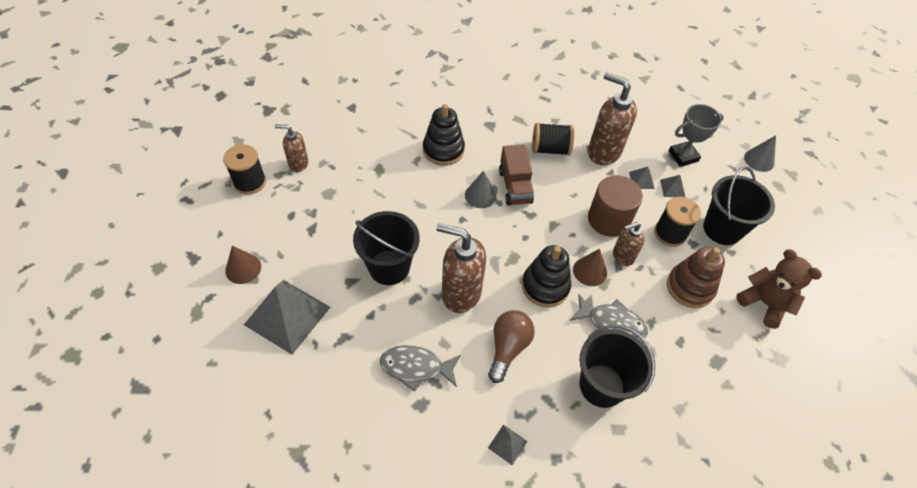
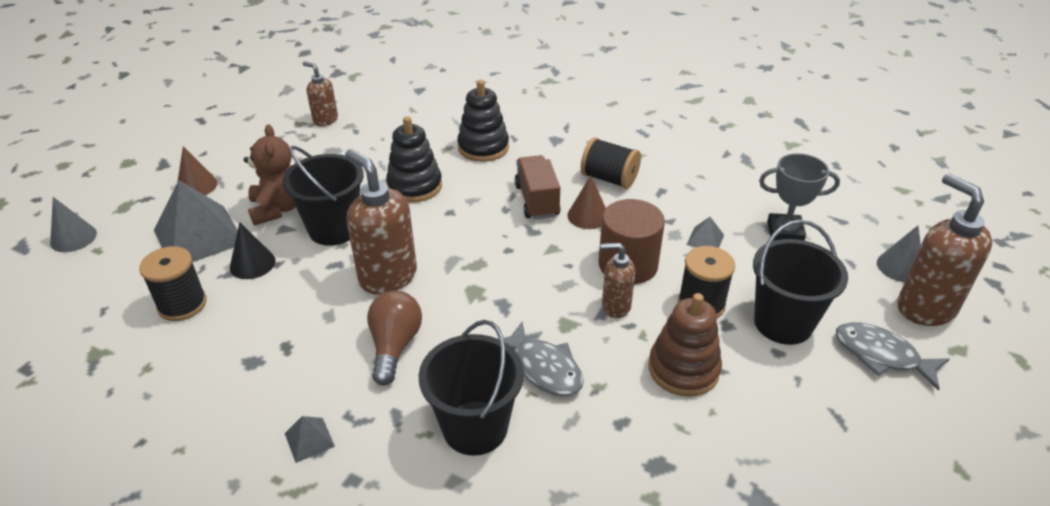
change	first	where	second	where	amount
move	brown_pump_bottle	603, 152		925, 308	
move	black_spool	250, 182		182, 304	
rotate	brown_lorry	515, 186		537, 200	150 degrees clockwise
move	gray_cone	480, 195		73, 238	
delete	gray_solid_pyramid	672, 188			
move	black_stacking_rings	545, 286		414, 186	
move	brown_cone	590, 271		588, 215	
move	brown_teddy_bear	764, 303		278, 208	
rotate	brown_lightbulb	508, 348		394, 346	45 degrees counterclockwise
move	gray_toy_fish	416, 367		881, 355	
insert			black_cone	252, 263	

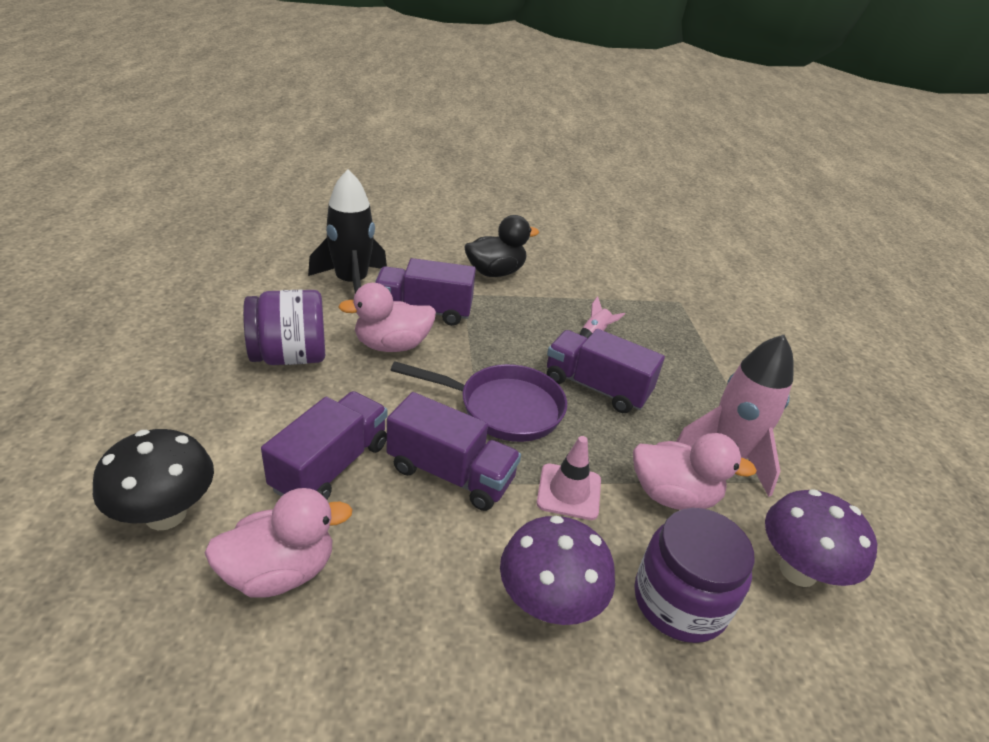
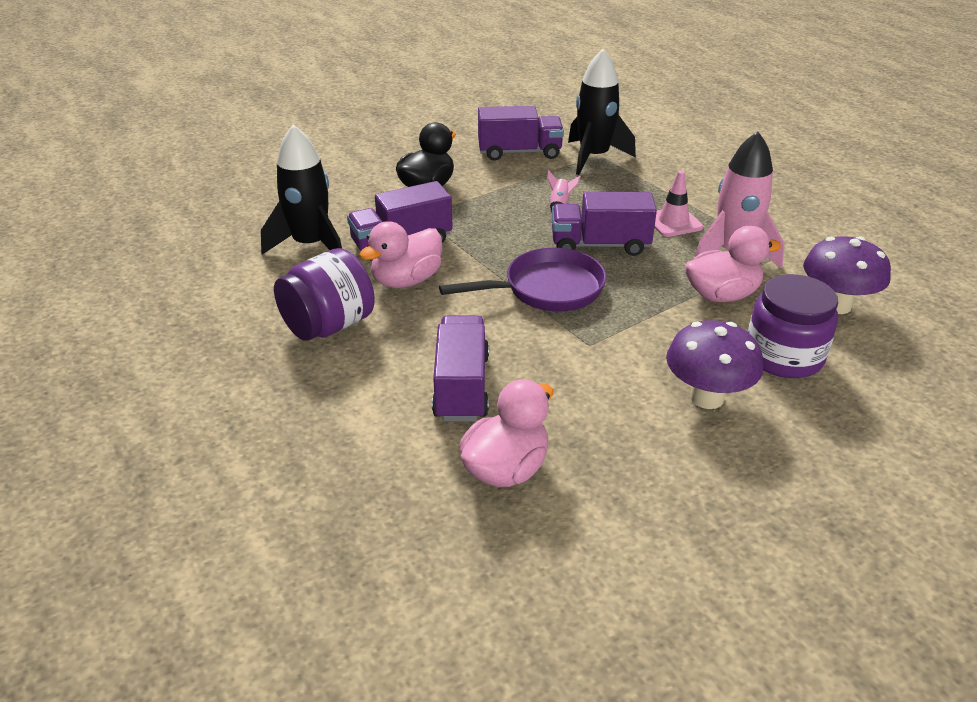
change	first	where	second	where	amount
move	purple_lorry	450, 474		519, 152	
delete	black_toadstool	166, 514			
move	rose-pink_safety_cone	569, 492		673, 222	
insert			black_rocket	594, 157	

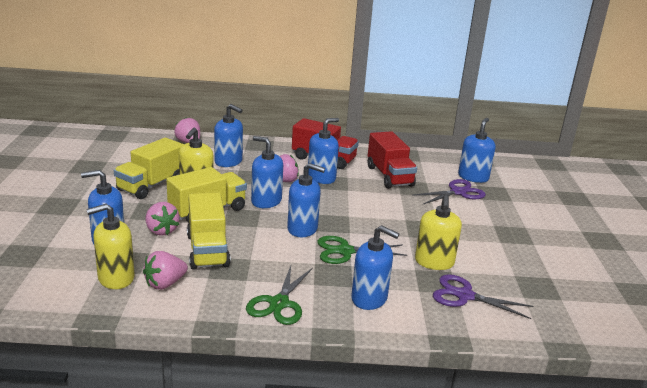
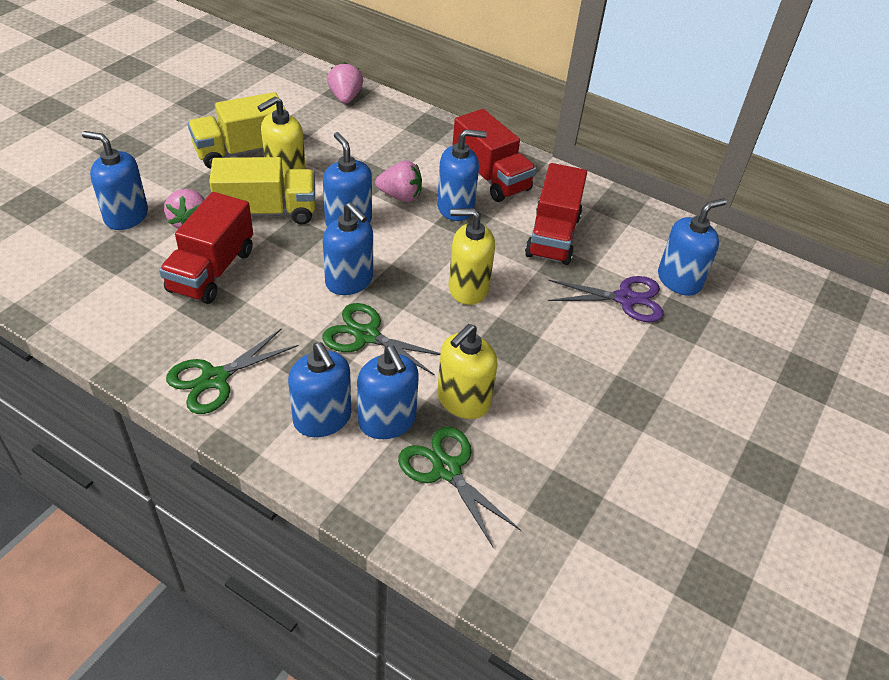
change	first	where	second	where	amount
move	royal_blue_pump_bottle	228, 162		387, 421	
recolor	golden_lorry	207, 250	scarlet_lorry	212, 271	
move	golden_pump_bottle	116, 278		468, 288	
delete	rose-pink_toy_strawberry	165, 284			
recolor	purple_shears	464, 296	emerald_shears	446, 469	

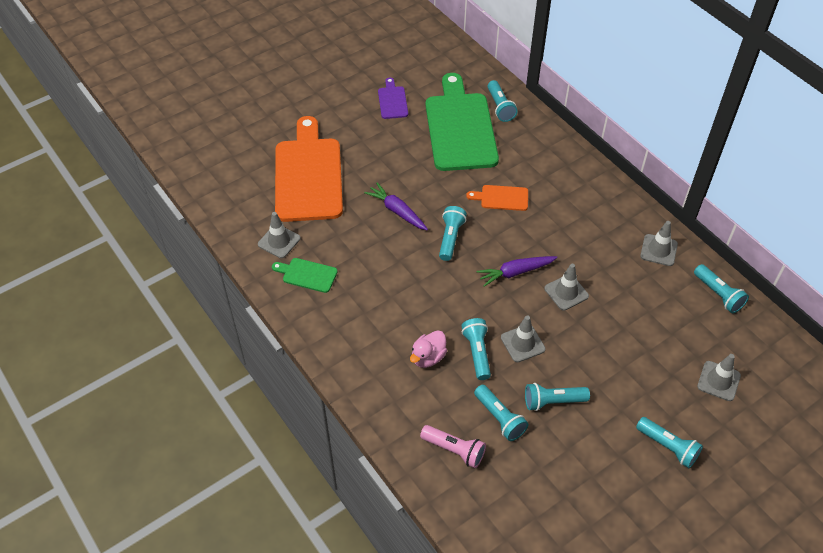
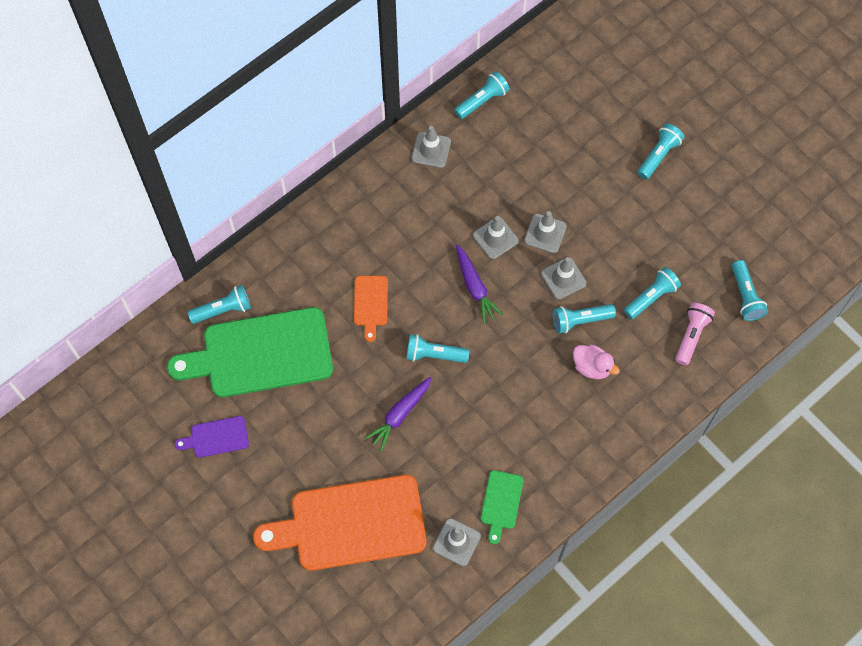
change	first	where	second	where	amount
move	gray_safety_cone	718, 381		545, 233	
move	aqua_pocket_torch	553, 401		745, 296	

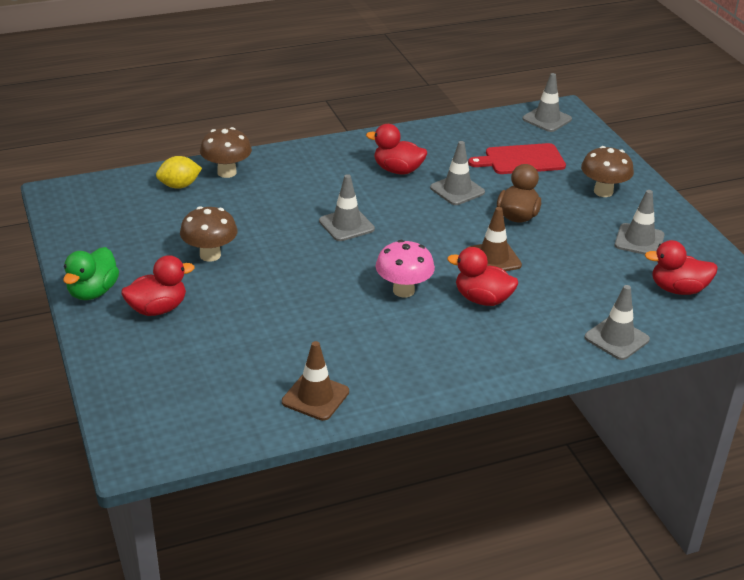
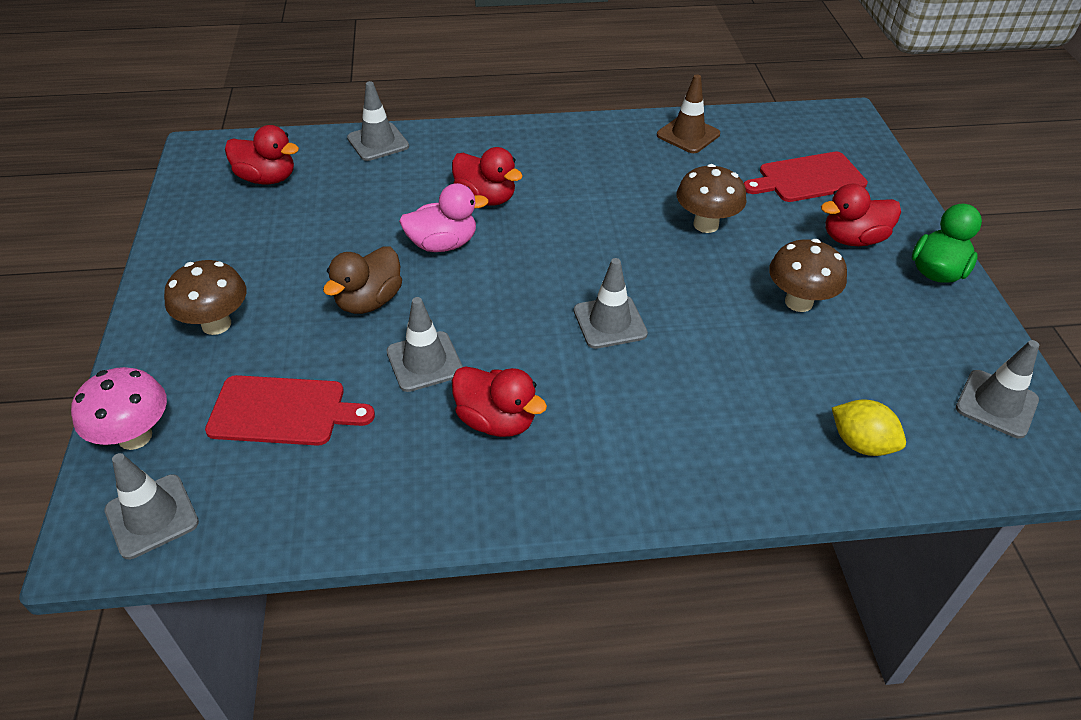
change	first	where	second	where	amount
move	brown_toadstool	227, 172		706, 224	
rotate	golden_citrus_fruit	179, 186		861, 443	45 degrees clockwise
move	gray_safety_cone	639, 240		996, 404	
replace	brown_safety_cone	493, 258	rose-pink_rubber_duck	443, 244	
move	rose-pink_toadstool	403, 290		135, 436	
insert			scarlet_cutting_board	807, 178	

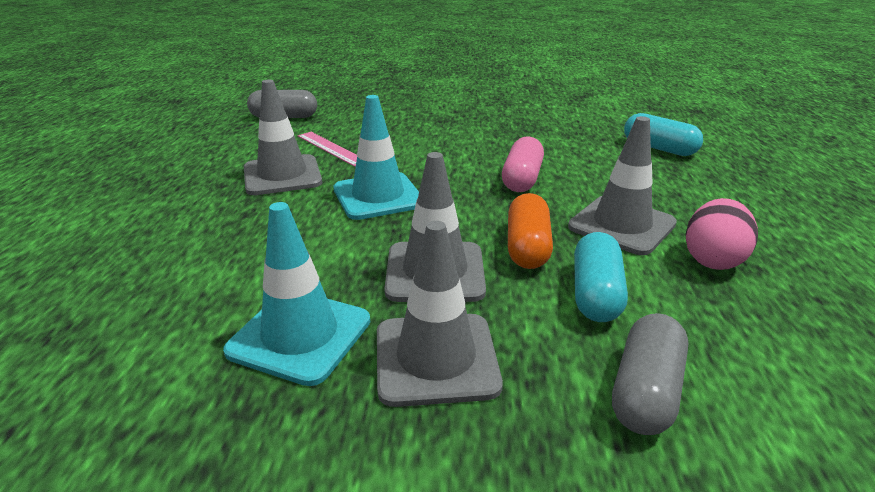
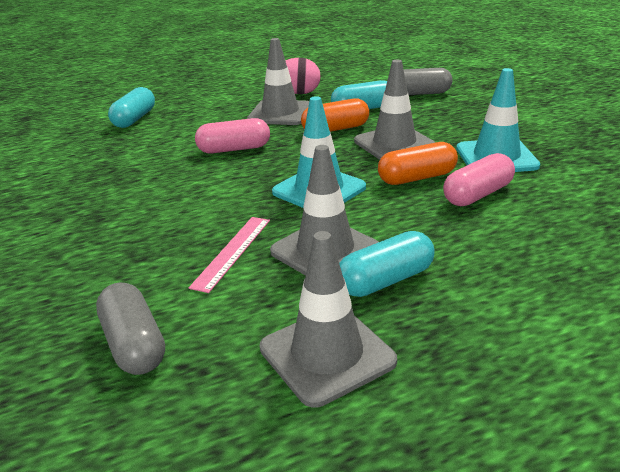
change	first	where	second	where	amount
move	gray_safety_cone	436, 358		327, 354	
insert			orange_capsule	417, 178	
insert			rose-pink_capsule	477, 194	
insert			aqua_capsule	386, 280	

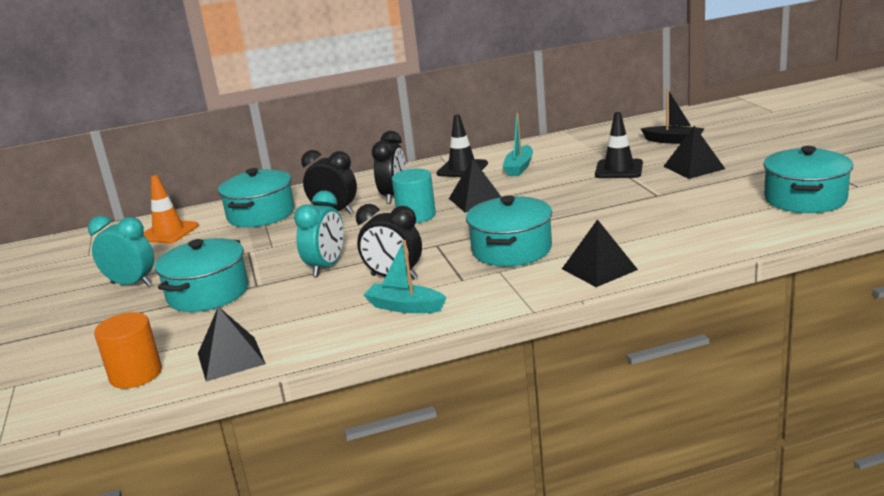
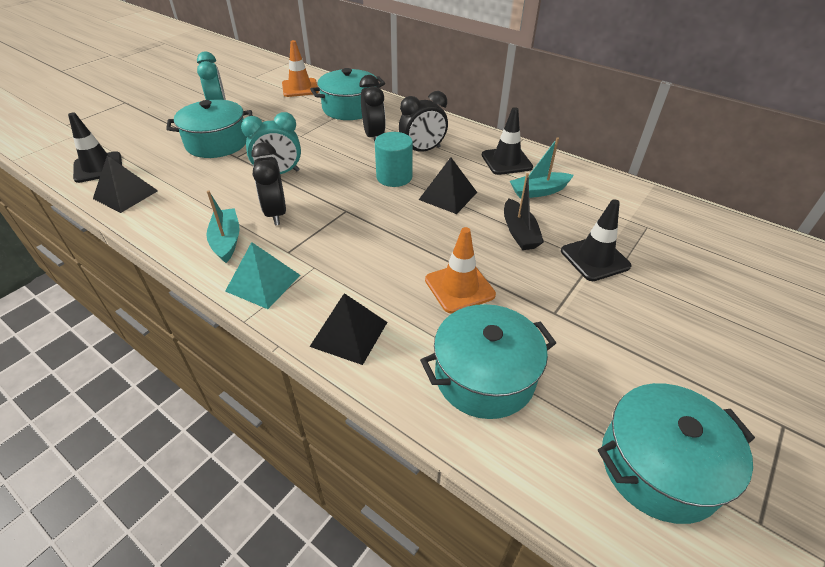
change	first	where	second	where	amount
move	black_boat	674, 141		519, 232	
delete	black_solid_pyramid	694, 167			
move	aqua_pot	511, 249		484, 376	
replace	orange_cylinder	136, 374	black_safety_cone	98, 167	
insert			orange_safety_cone	459, 287	
insert			aqua_solid_pyramid	263, 283	

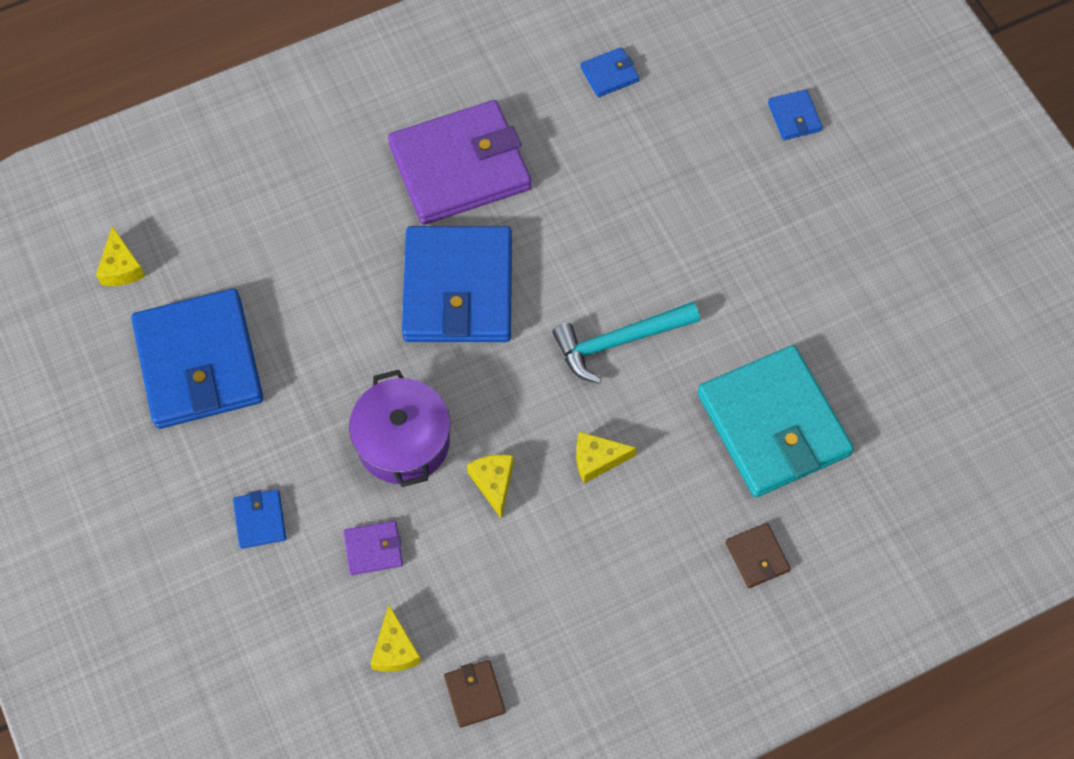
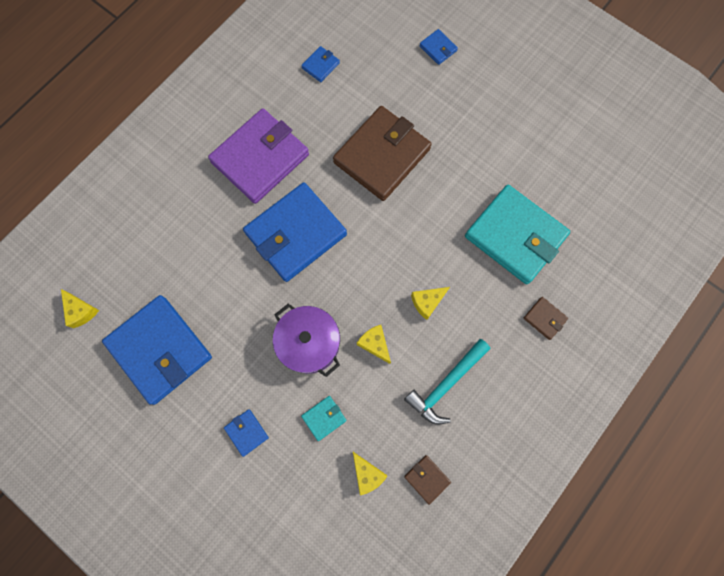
change	first	where	second	where	amount
rotate	royal_blue_wallet	458, 289		296, 234	75 degrees clockwise
move	aqua_hammer	619, 342		446, 384	
recolor	purple_wallet	373, 549	aqua_wallet	324, 418	
insert			brown_wallet	382, 156	

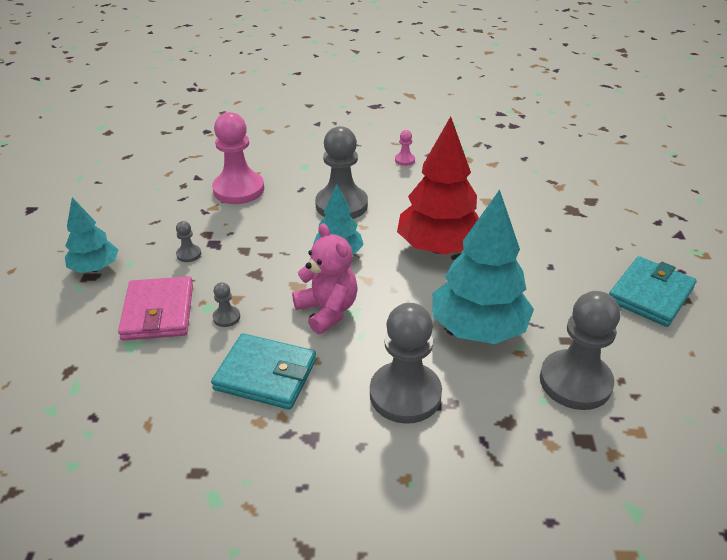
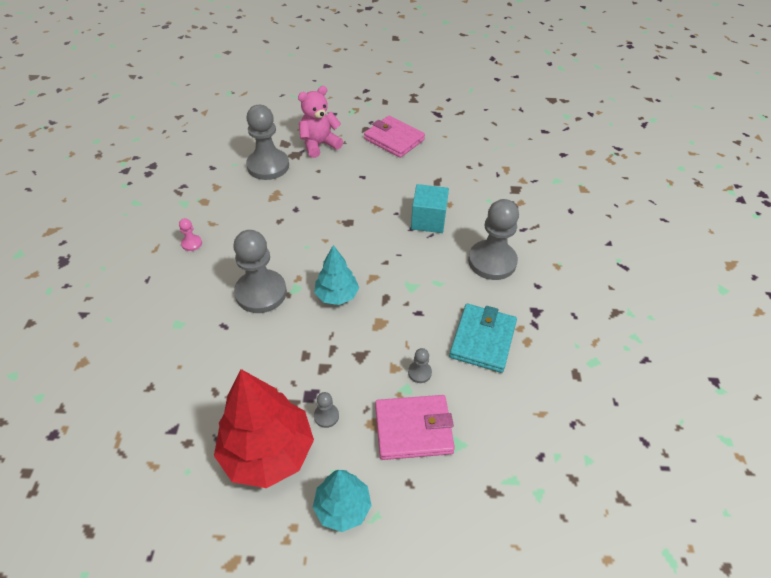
change	first	where	second	where	amount
delete	rose-pink_game_pawn	238, 189			
move	scarlet_fir_tree	438, 247		268, 452	
replace	aqua_fir_tree	478, 329	aqua_block	428, 220	
move	rose-pink_teddy_bear	327, 311		319, 145	
recolor	aqua_wallet	650, 294	rose-pink_wallet	394, 139	
move	gray_game_pawn	575, 382		268, 166	

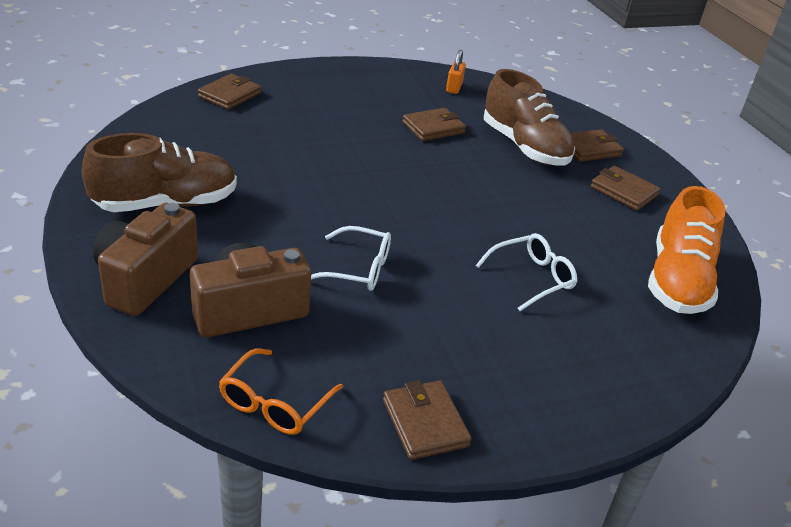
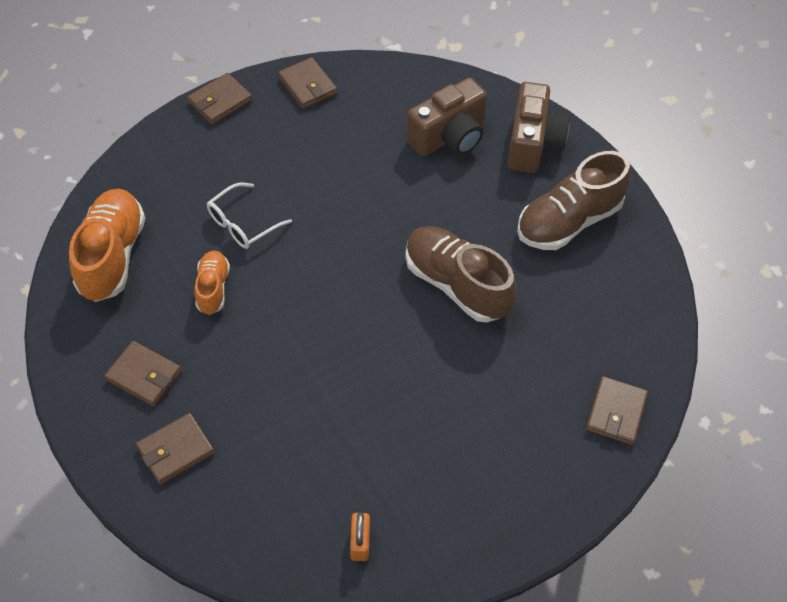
change	first	where	second	where	amount
move	brown_shoe	524, 147		456, 284	
move	brown_wallet	433, 128		220, 101	
delete	pure_white_spectacles	357, 268			
delete	orange_spectacles	275, 402			
insert			orange_shoe	213, 288	

